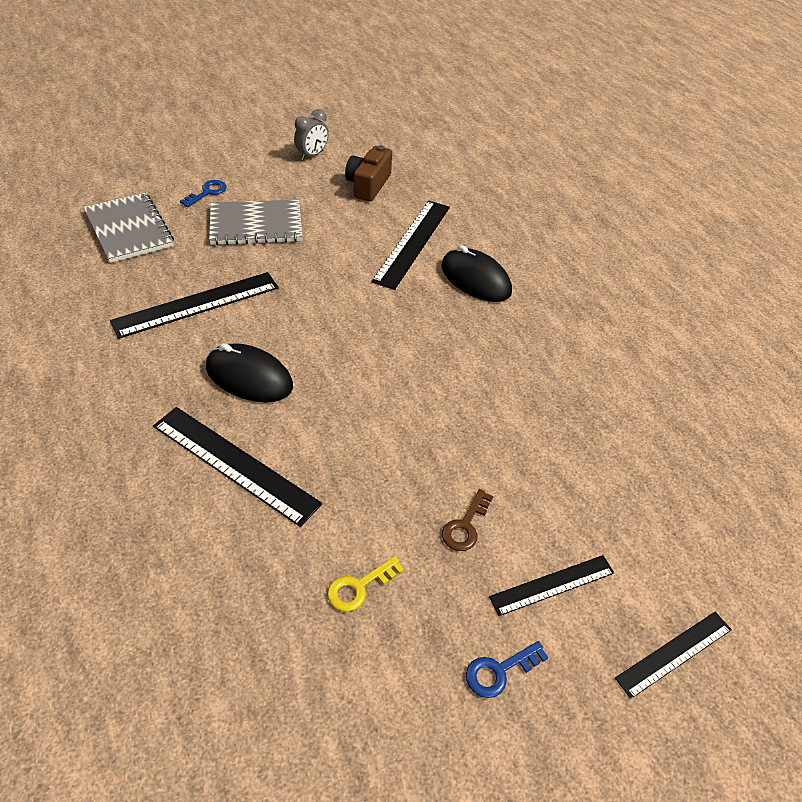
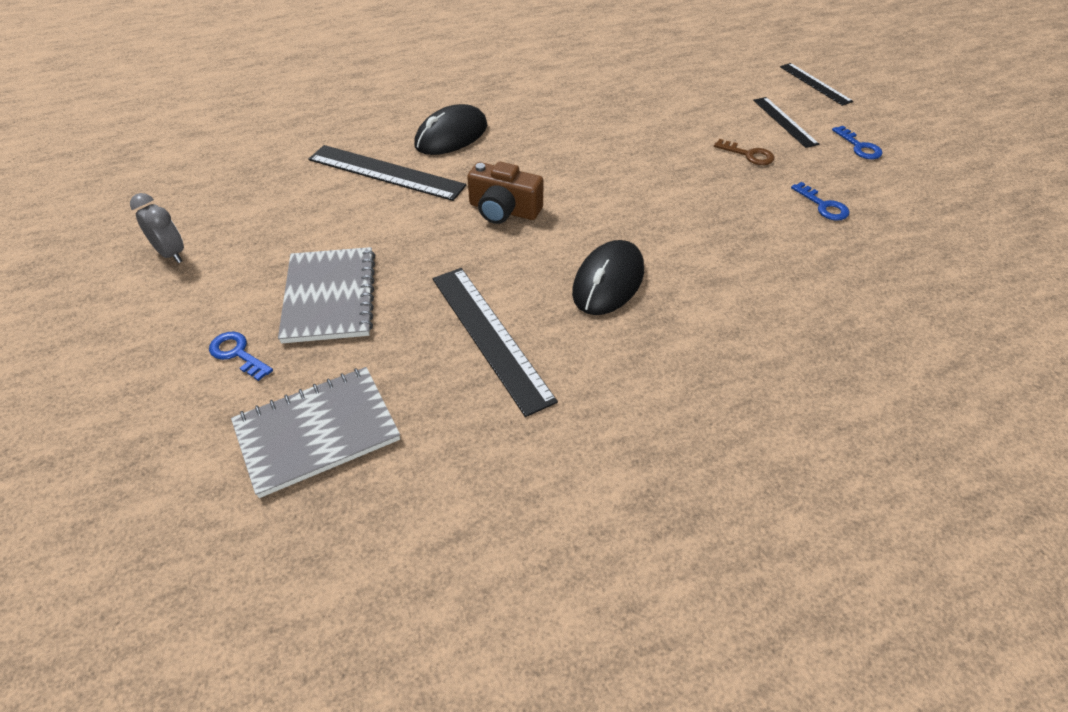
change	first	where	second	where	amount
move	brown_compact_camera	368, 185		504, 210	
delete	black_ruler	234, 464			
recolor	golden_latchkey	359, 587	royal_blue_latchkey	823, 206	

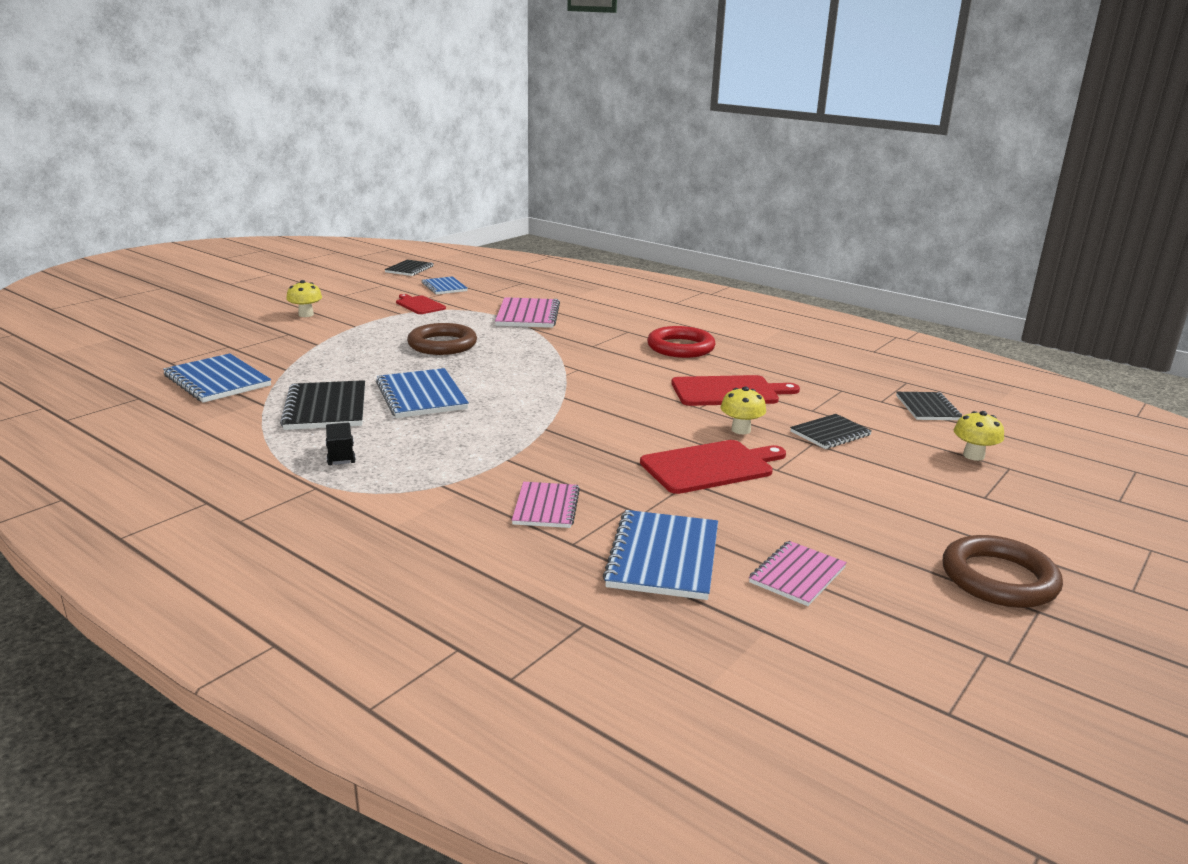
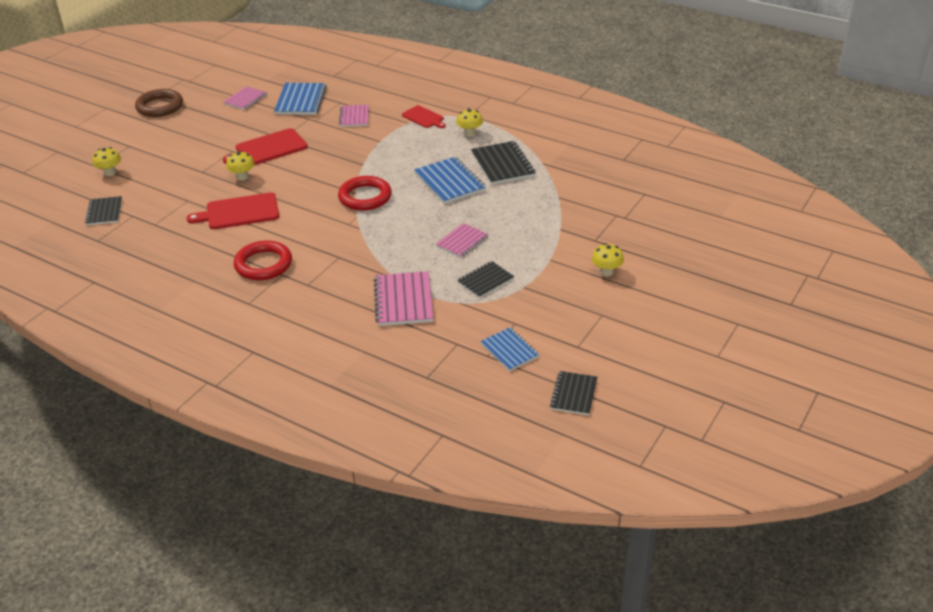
change	first	where	second	where	amount
move	scarlet_cutting_board	419, 305		424, 117	
replace	brown_torus	442, 344	rose-pink_notepad	462, 241	
delete	royal_blue_notepad	217, 381			
move	black_notepad	830, 433		485, 281	
replace	black_lorry	341, 455	golden_toadstool	469, 133	
insert			scarlet_torus	365, 197	

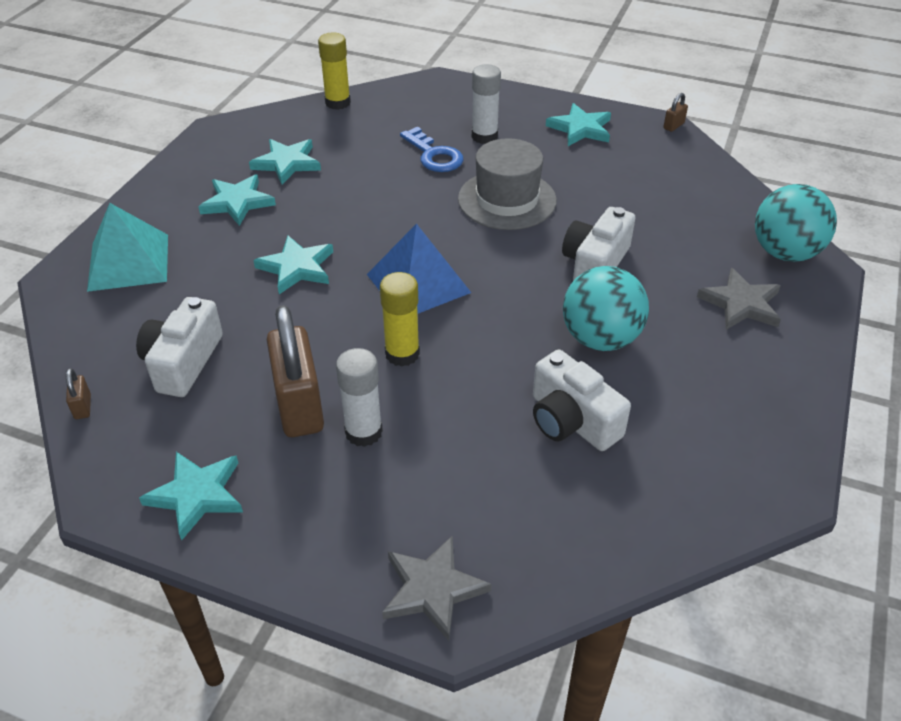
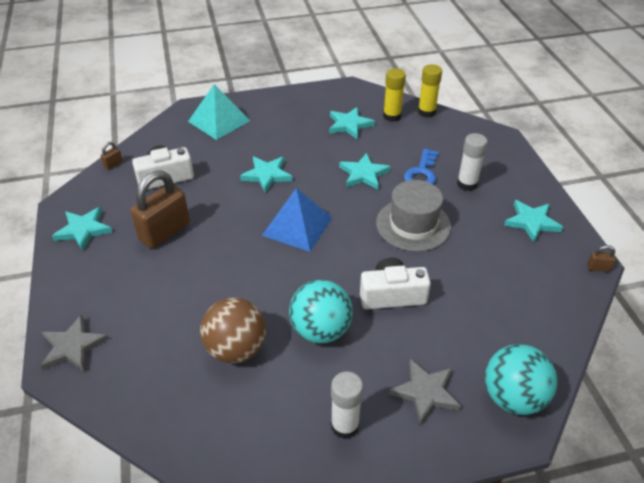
change	first	where	second	where	amount
move	aqua_star	237, 202		364, 174	
move	golden_glue_stick	402, 354		392, 116	
move	pure_white_glue_stick	363, 432		345, 425	
replace	pure_white_compact_camera	571, 421	brown_play_ball	236, 349	

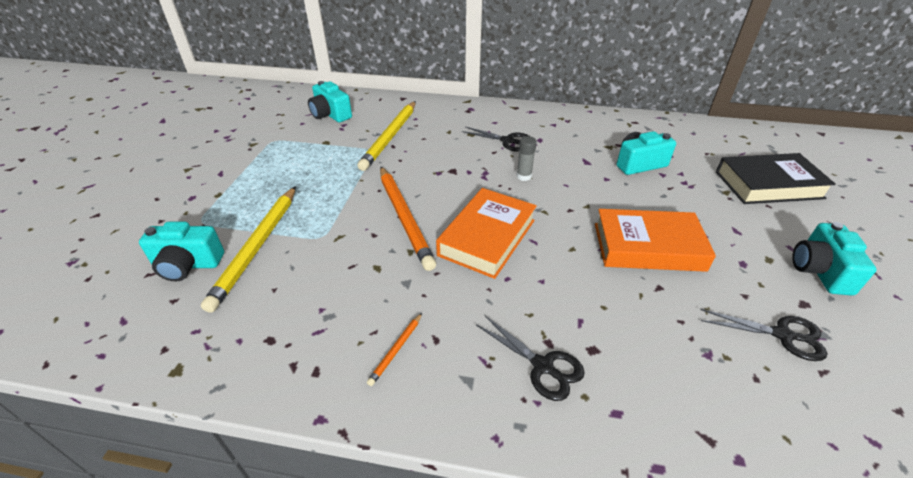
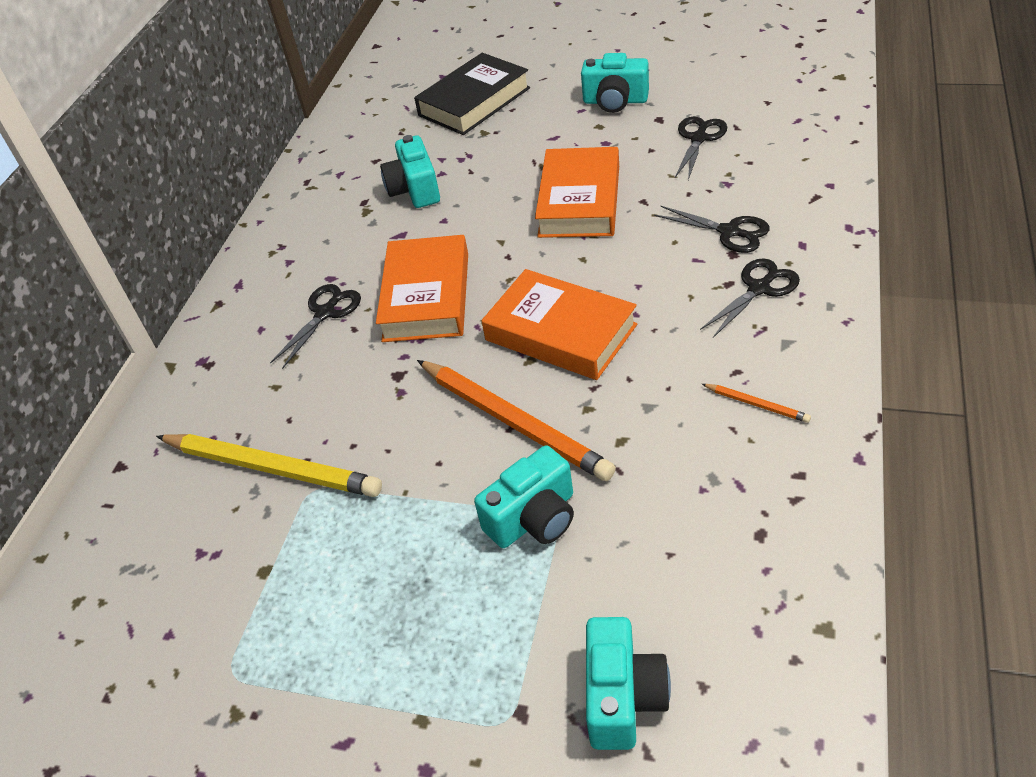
change	first	where	second	where	amount
move	aqua_compact_camera	330, 114		534, 518	
replace	gray_glue_stick	524, 176	orange_hardcover	426, 296	
rotate	black_hardcover	768, 185		474, 102	45 degrees clockwise
rotate	orange_pencil	404, 218		514, 422	60 degrees clockwise
delete	golden_pencil	257, 247			
insert			black_shears	729, 232	

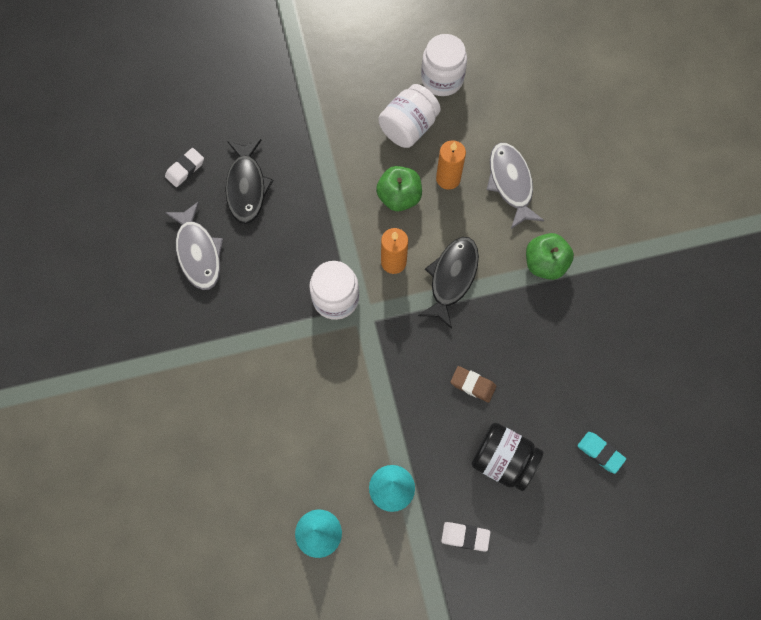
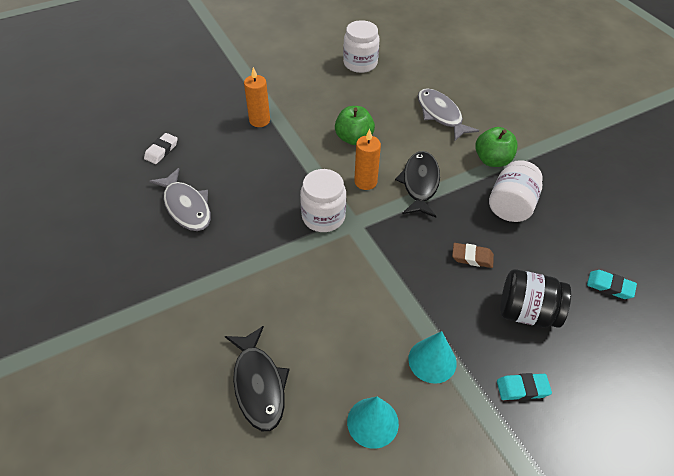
change	first	where	second	where	amount
move	pure_white_jar	408, 127		511, 205	
move	black_toy_fish	246, 187		258, 384	
move	orange_wax_candle	448, 179		259, 120	
recolor	pure_white_gum_eraser	465, 537	aqua_gum_eraser	522, 388	

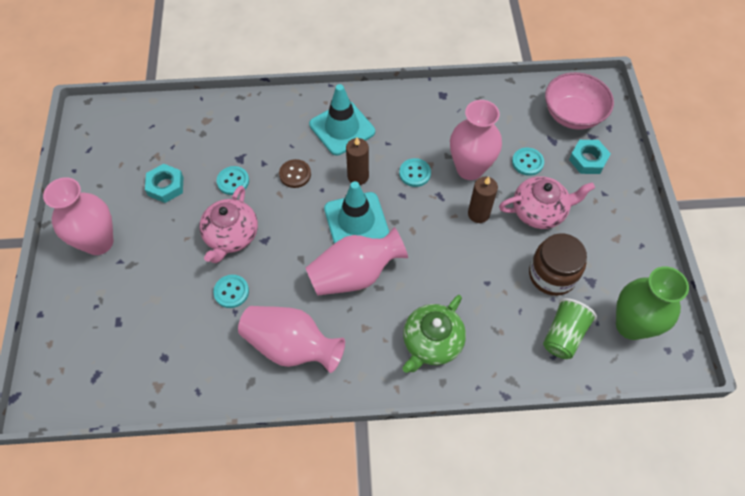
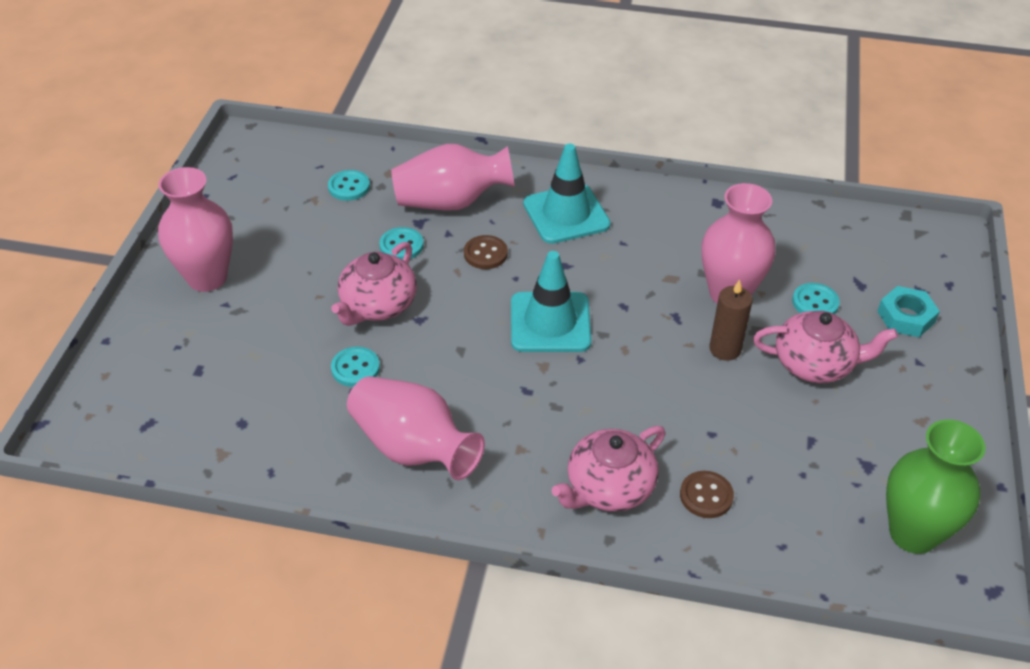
change	first	where	second	where	amount
delete	rose-pink_serving_bowl	572, 115			
delete	brown_wax_candle	358, 176			
move	aqua_button	415, 173		349, 187	
delete	aqua_hex_nut	166, 186			
move	rose-pink_flower_vase	355, 274		451, 202	
delete	brown_jar	552, 275			
recolor	emerald_teapot	431, 342	rose-pink_teapot	608, 488	
delete	emerald_tumbler	563, 335			
insert			brown_button	706, 496	

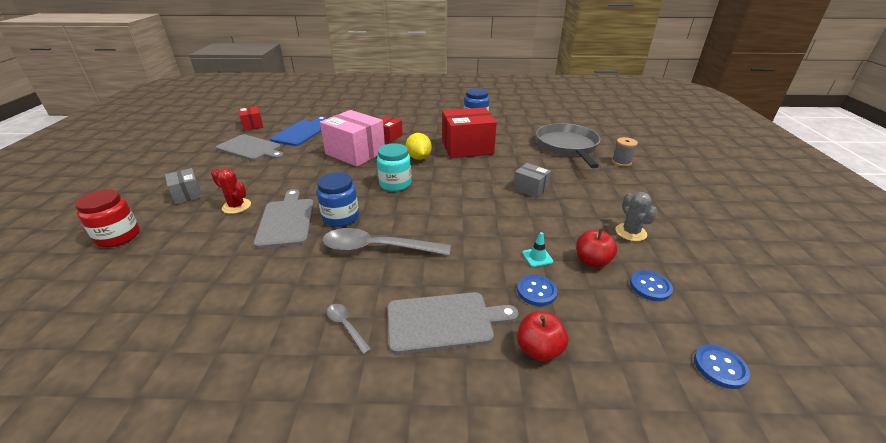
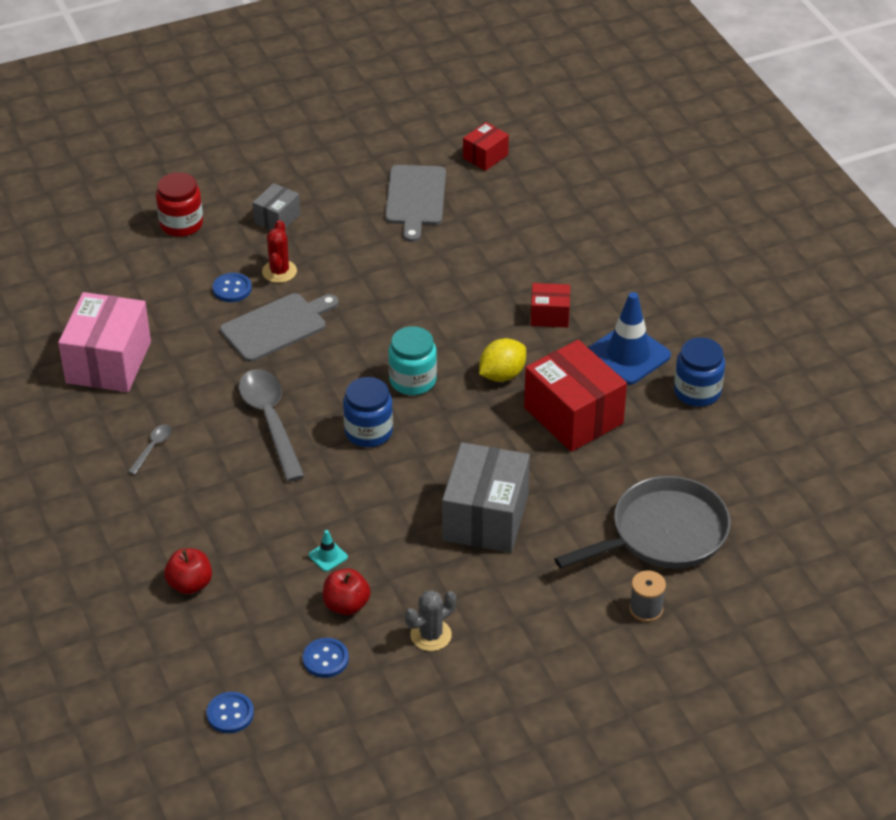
change	first	where	second	where	amount
move	rose-pink_package	355, 153		108, 362	
delete	royal_blue_cutting_board	302, 132			
resize	gray_package	530, 189		485, 517	x1.94
move	royal_blue_jar	341, 217		368, 432	
move	royal_blue_button	536, 291		232, 289	
delete	gray_cutting_board	444, 321			
insert			royal_blue_safety_cone	628, 355	

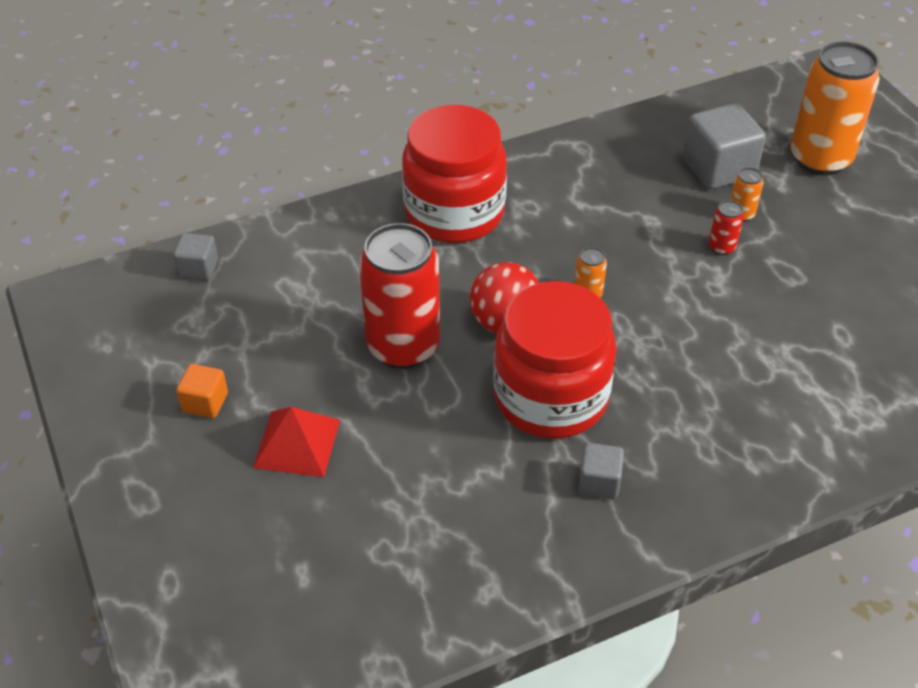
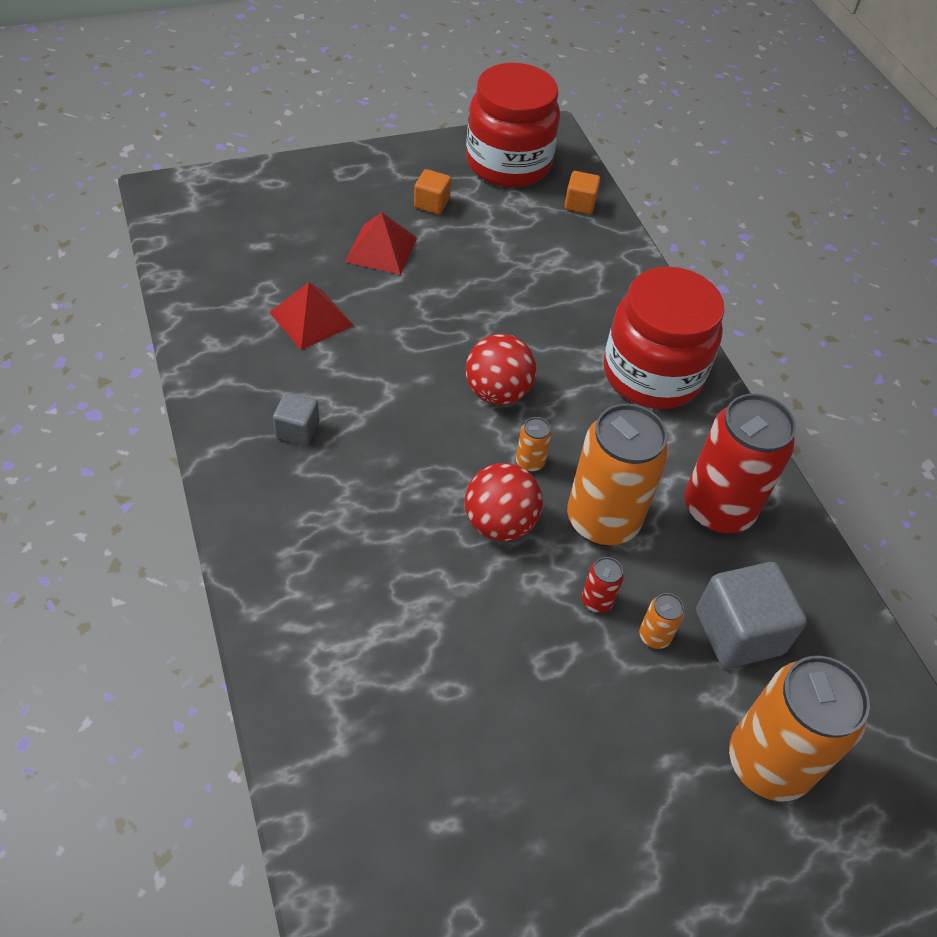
change	first	where	second	where	amount
move	scarlet_can	403, 347		718, 509	
recolor	gray_block	198, 269	orange_block	579, 204	
move	scarlet_jar	550, 397		508, 163	
insert			scarlet_solid_pyramid	311, 318	
insert			orange_can	602, 520	
insert			scarlet_play_ball	499, 523	

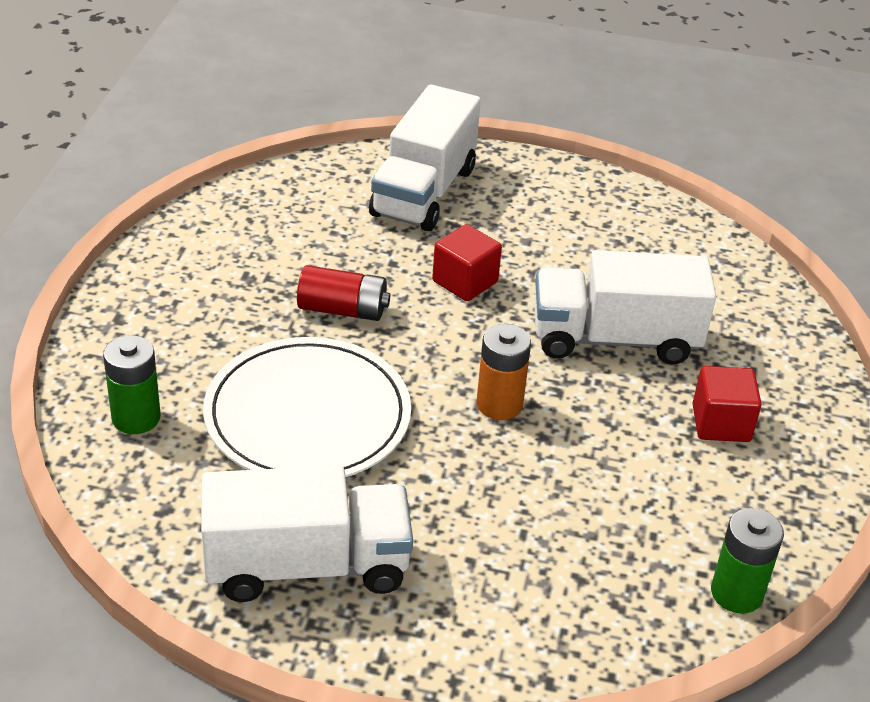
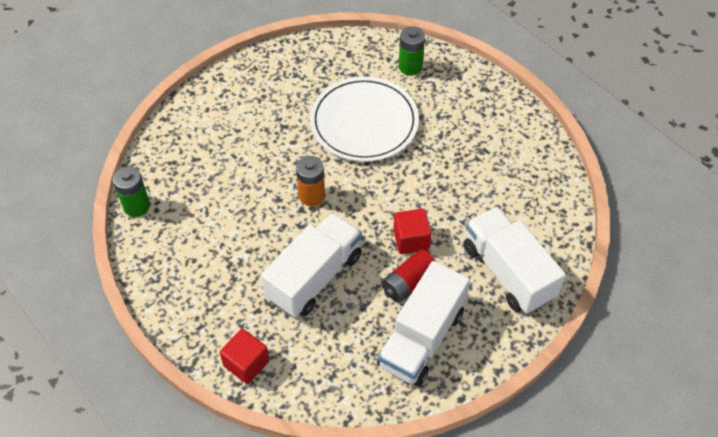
change	first	where	second	where	amount
move	scarlet_power_cell	342, 310		408, 283	
move	scarlet_block	721, 423		246, 363	
move	pure_white_lorry	306, 566		421, 338	

